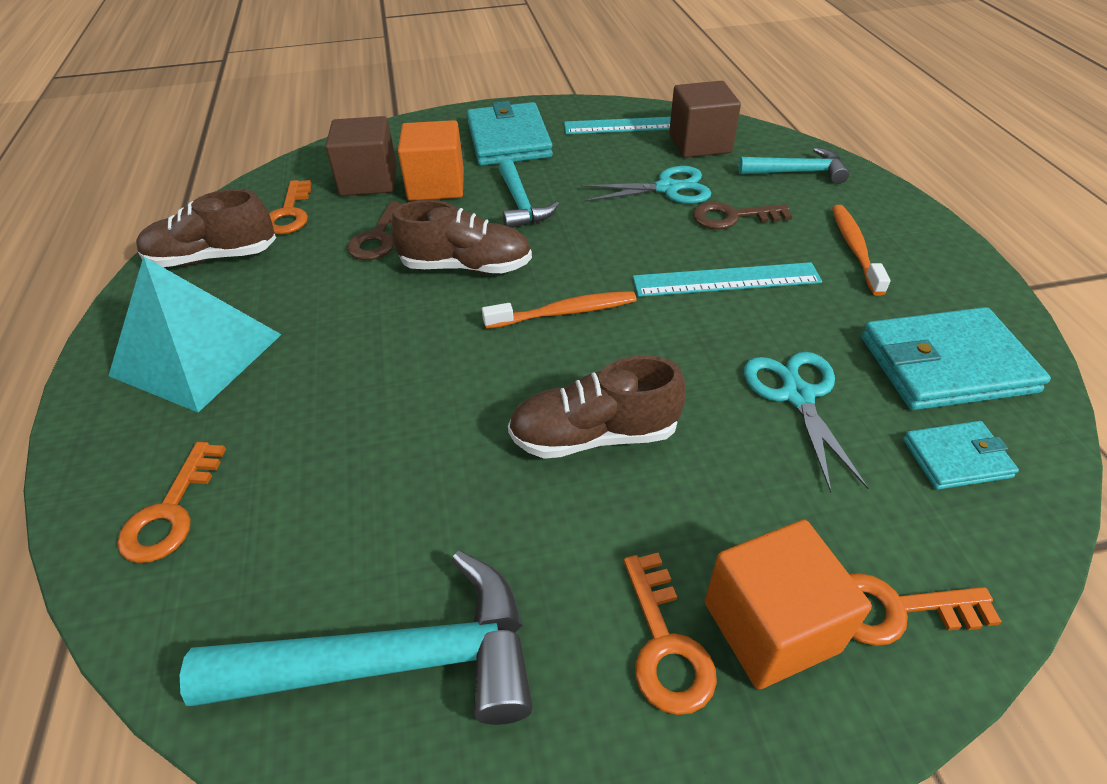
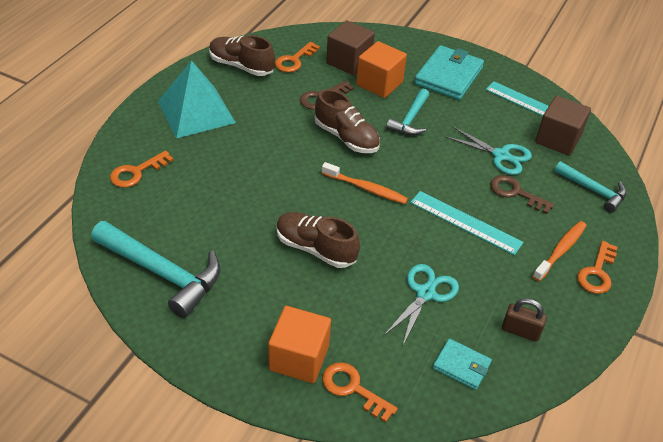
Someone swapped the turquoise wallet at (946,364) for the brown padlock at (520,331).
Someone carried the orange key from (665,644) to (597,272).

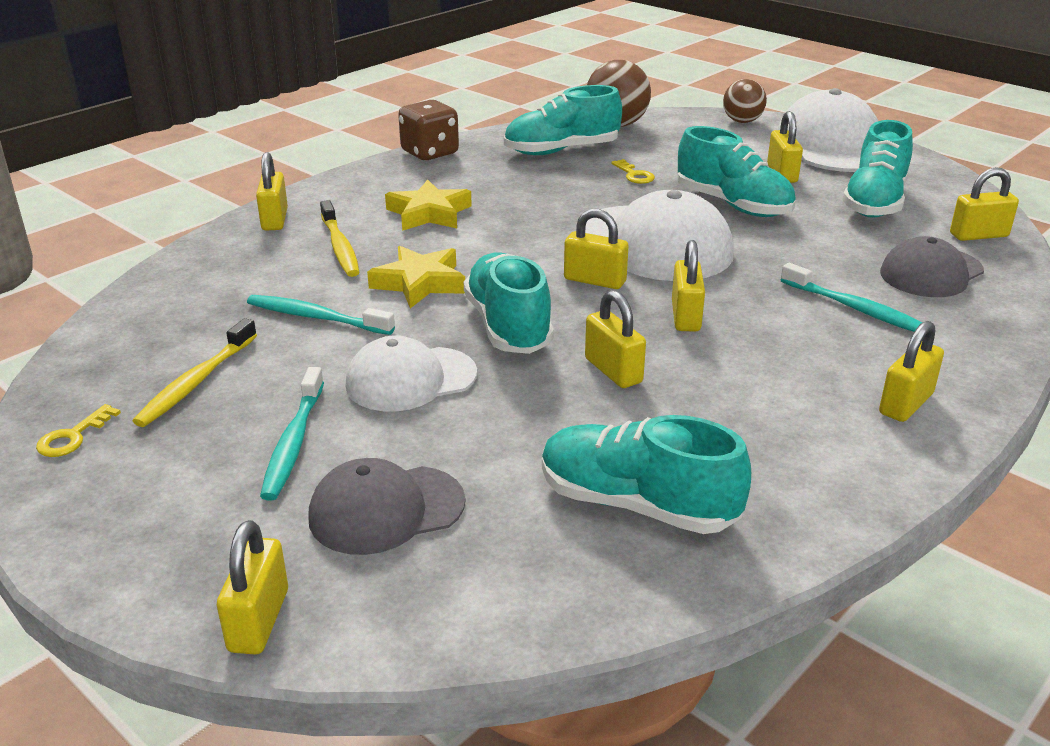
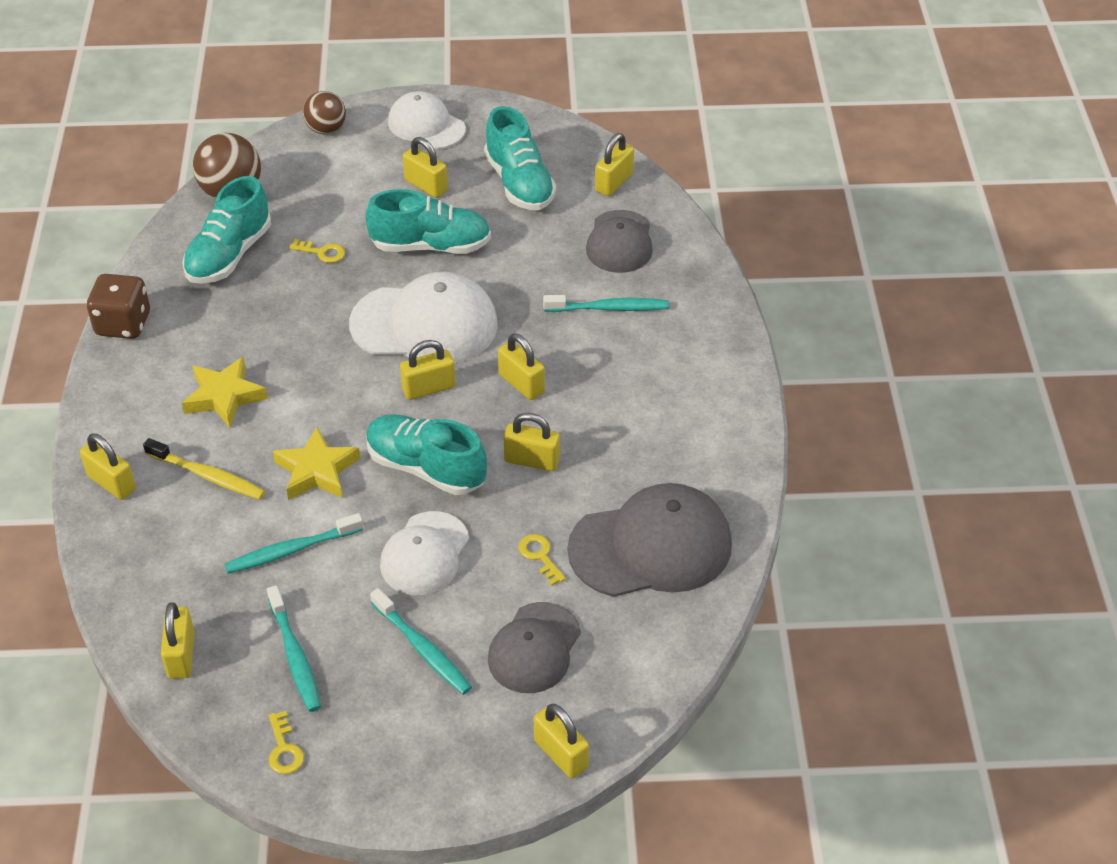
Someone carried the yellow padlock from (905,403) to (181,655).
Someone repainted the yellow toothbrush at (196,382), which became the turquoise toothbrush at (295,656).
Someone scaled the white cap at (833,146) by 0.63.
Someone put down the yellow key at (540,556).
Someone swapped the turquoise shoe at (637,505) for the grey cap at (651,546).

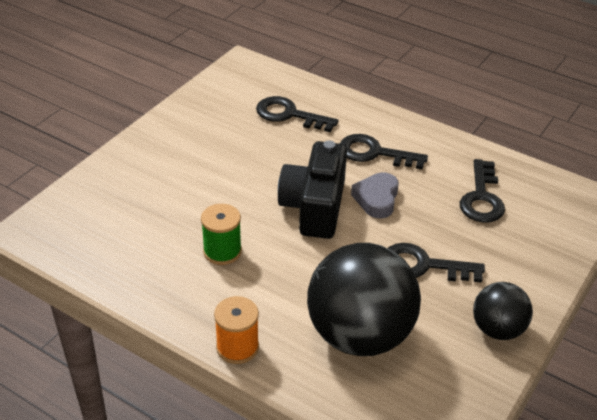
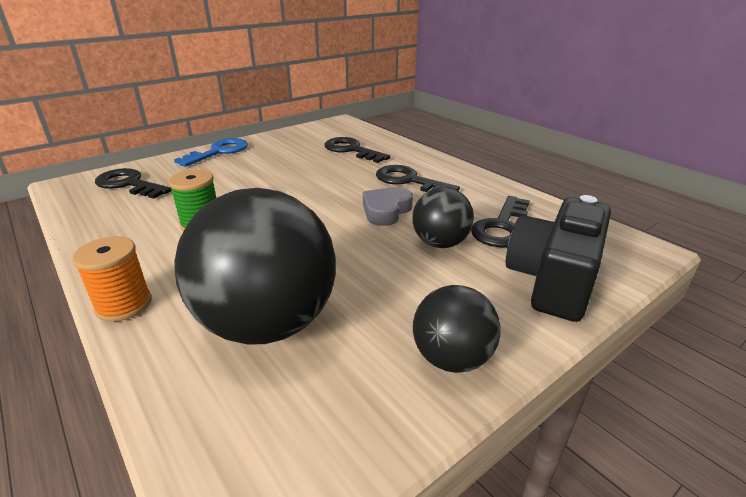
Someone carried the black key from (423,266) to (129,184).
Someone put down the blue key at (219,152).
Someone put down the black ball at (440,243).
Someone carried the black camera from (314,207) to (553,280).

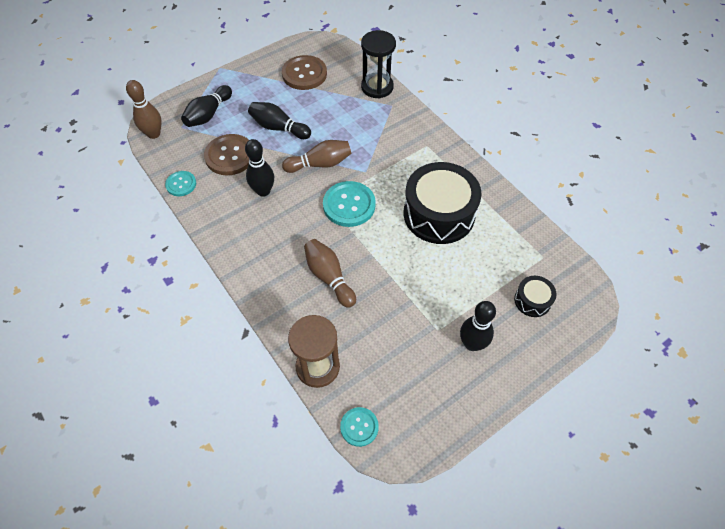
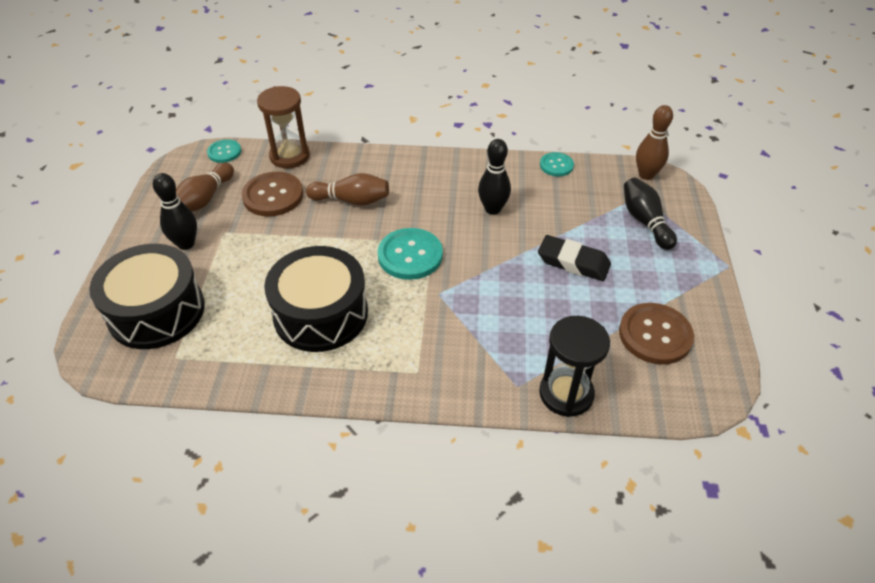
Someone scaled the black drum at (532,300) by 2.15.
Someone carried the brown bowling pin from (320,164) to (205,199).
Someone carried the brown button from (230,156) to (273,196).
Someone swapped the black bowling pin at (278,128) for the black eraser at (573,262).

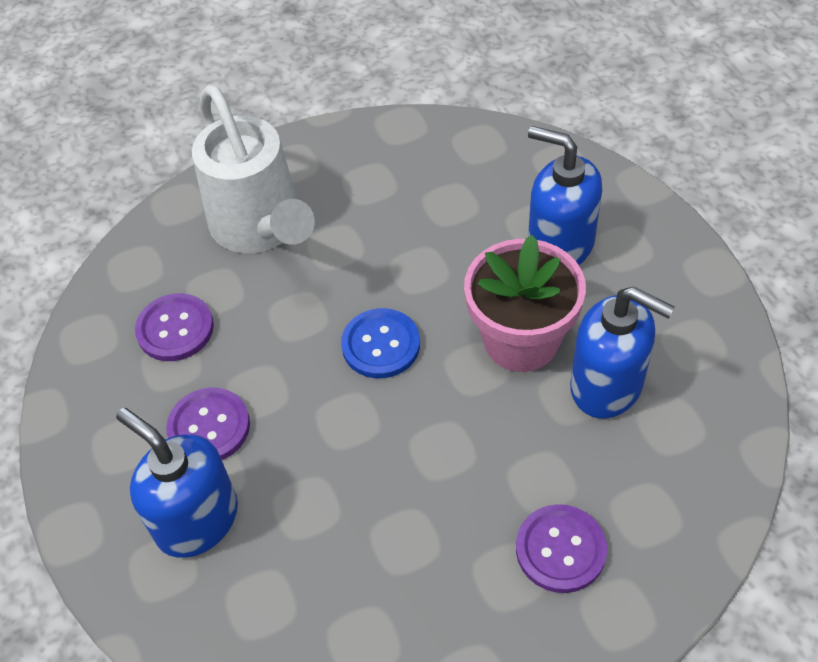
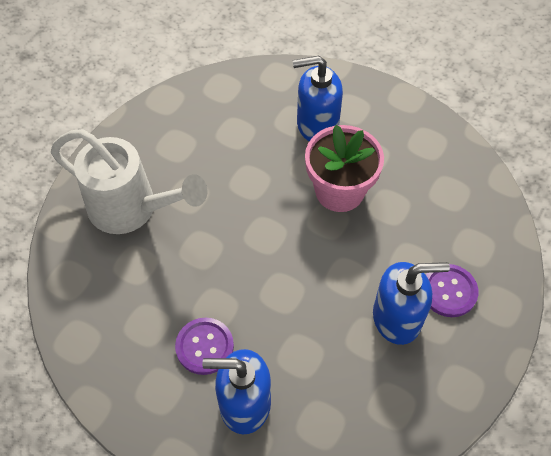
Someone carried the blue soap dispenser from (607,386) to (397,318).
Someone took away the purple button at (175,329).
Someone took away the blue button at (381,345).

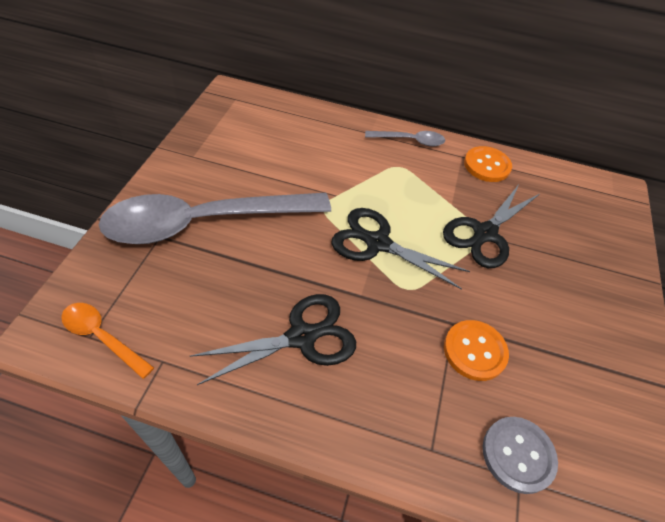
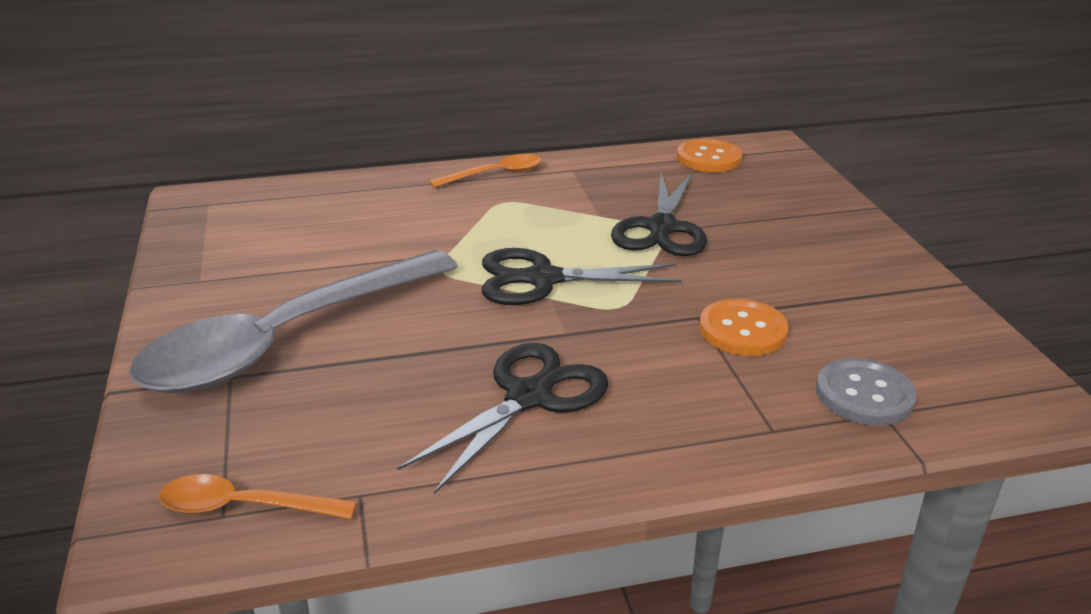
Someone repainted the grey spoon at (410,141), which became the orange spoon at (495,174).
Someone carried the orange button from (487,165) to (708,158).

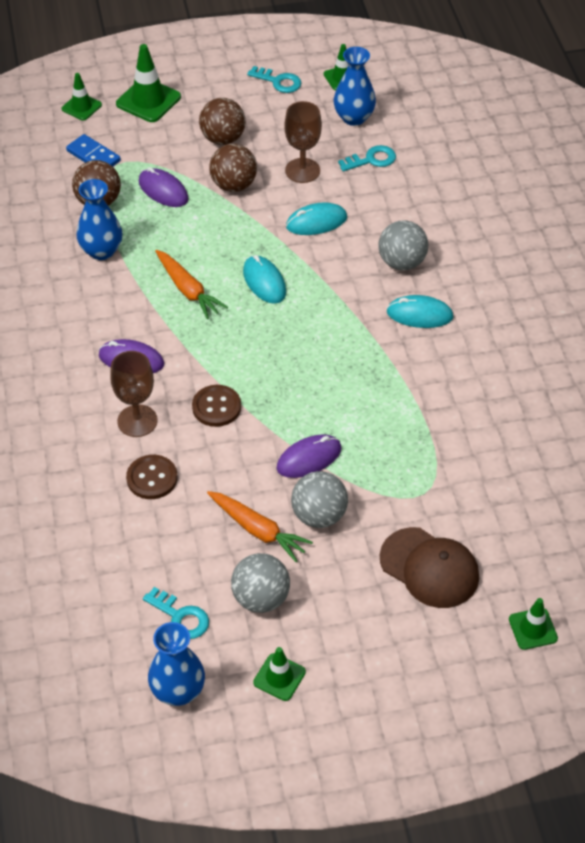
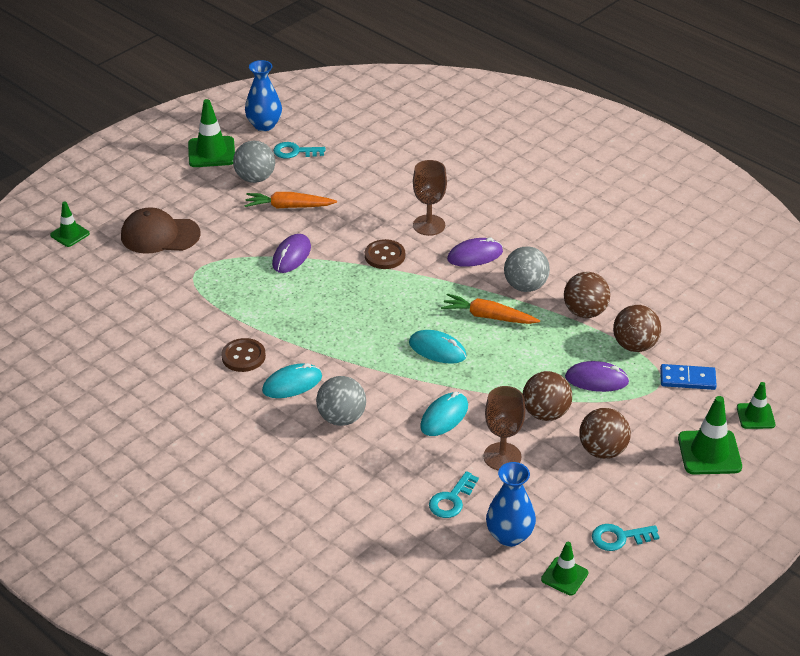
Someone scaled the green traffic cone at (279,677) by 1.63.
Someone carried the brown button from (152,478) to (243,356).
Someone carried the grey ball from (319,515) to (525,286).
Someone swapped the blue vase at (101,251) for the brown ball at (585,312).

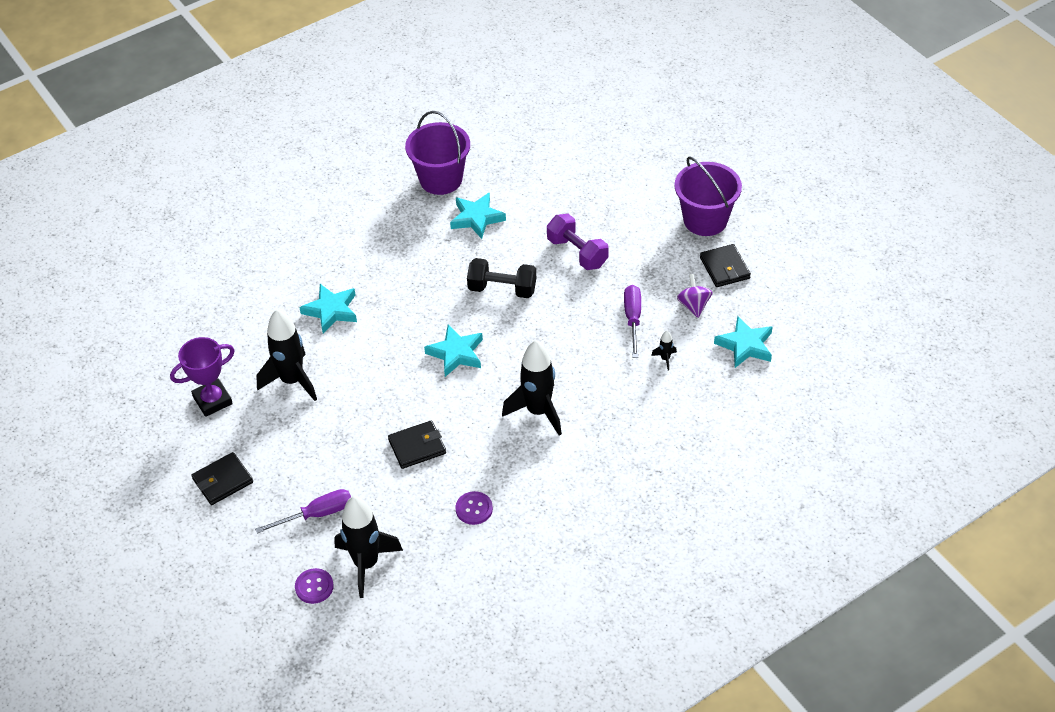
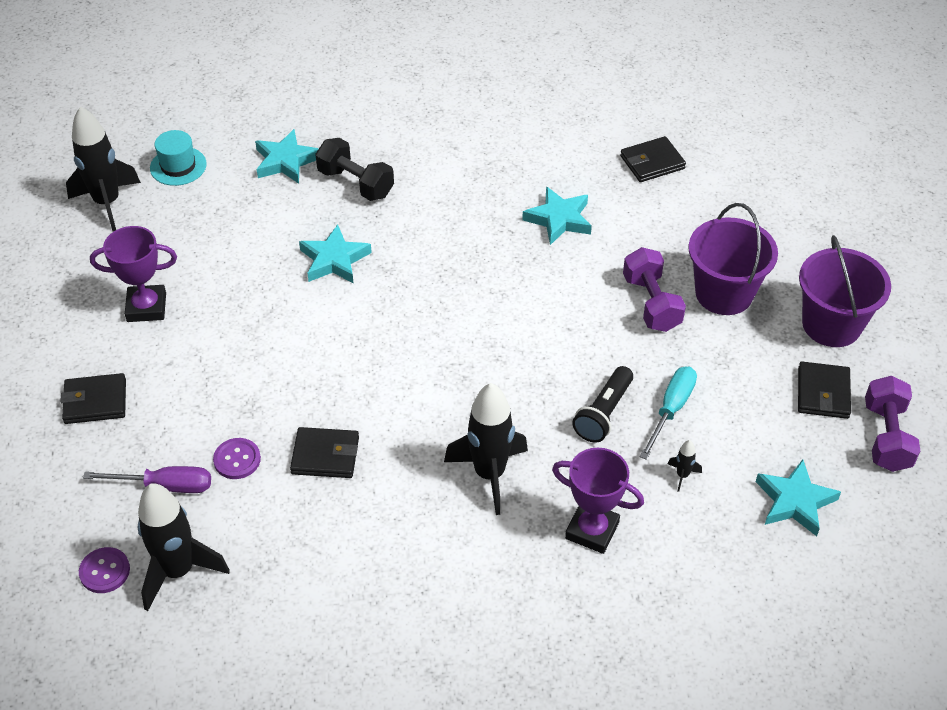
Someone carried the black rocket from (292,381) to (107,203).
Someone put down the turquoise hat at (178,166).
Someone carried the purple button from (474,509) to (237,460).
Someone carried the turquoise star from (456,353) to (286,161).
Someone carried the black dumbbell from (502,289) to (355,183).
Someone put down the purple trophy at (592,530).
Someone put down the black flashlight at (603,413).
Someone put down the black wallet at (652,162).
Someone repainted the purple screwdriver at (633,319), which became the turquoise screwdriver at (671,409).
Someone carried the purple bucket from (441,179) to (724,293).
Someone put down the purple dumbbell at (886,437).
Someone took away the purple spinning top at (694,305).

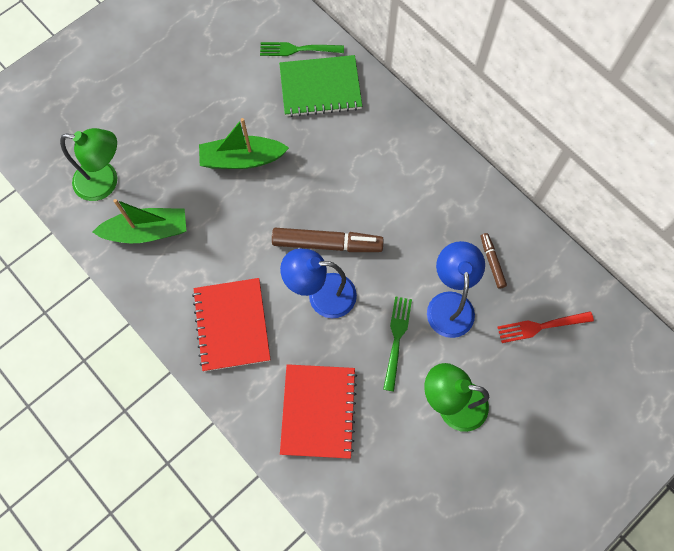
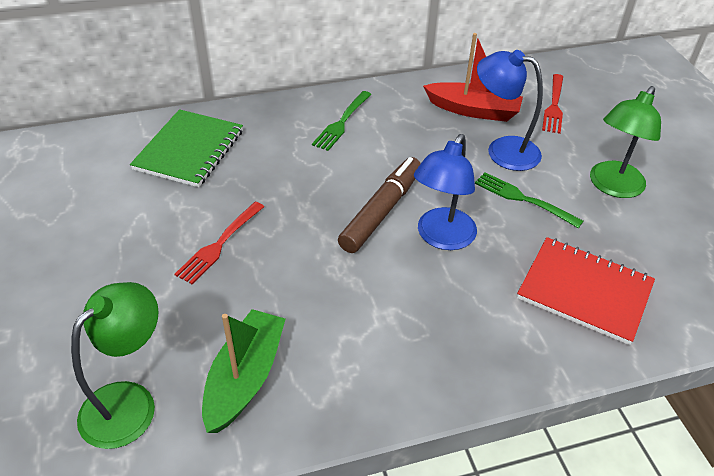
Someone swapped the green boat at (242,159) for the red fork at (220,244).
Someone carried the green fork from (298,49) to (342,122).
Someone swapped the brown marker at (492,262) for the red boat at (473,110).
Someone took away the red notebook at (232,325).

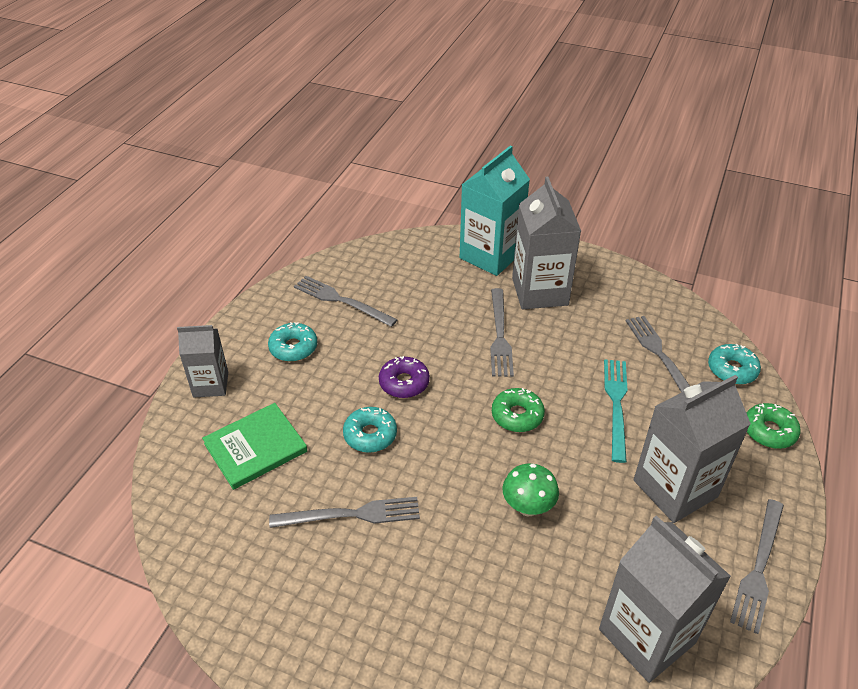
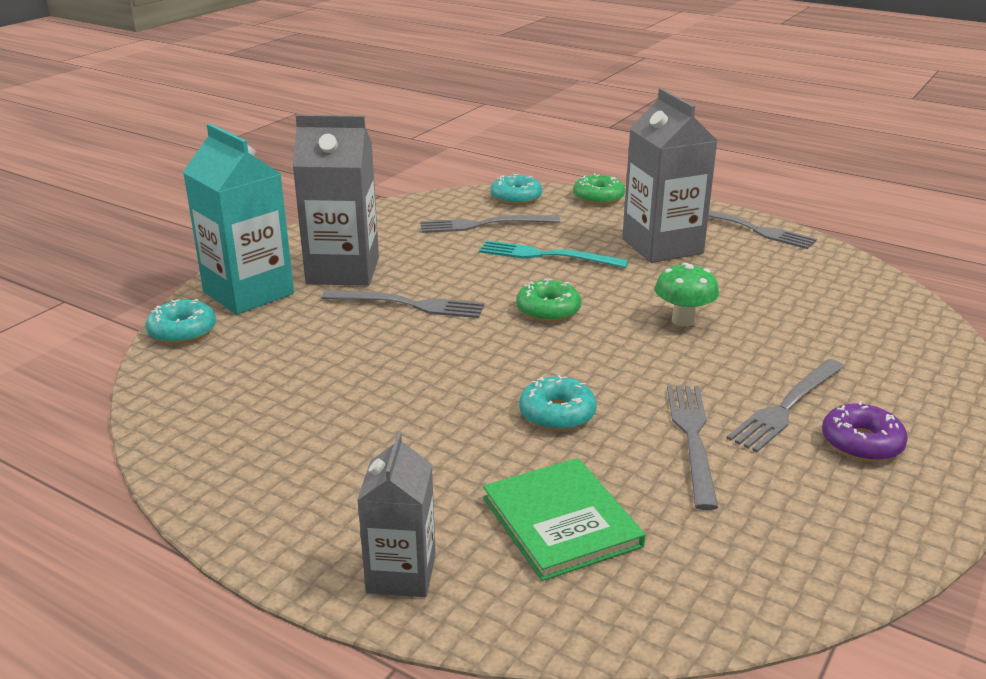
Someone carried the turquoise donut from (293,348) to (182,331).
Someone carried the grey fork from (341,301) to (786,406).
Someone carried the purple donut from (404,383) to (861,443).
Someone took away the grey carton at (647,636).

